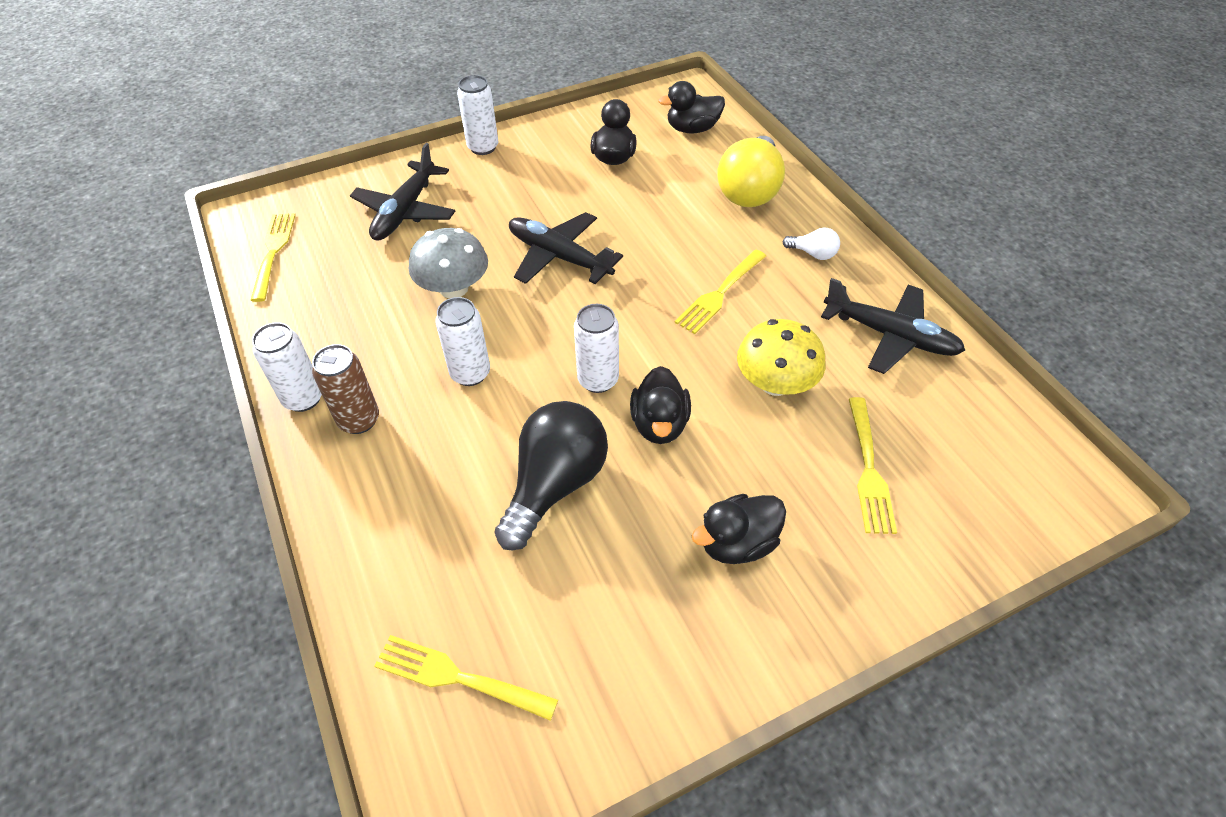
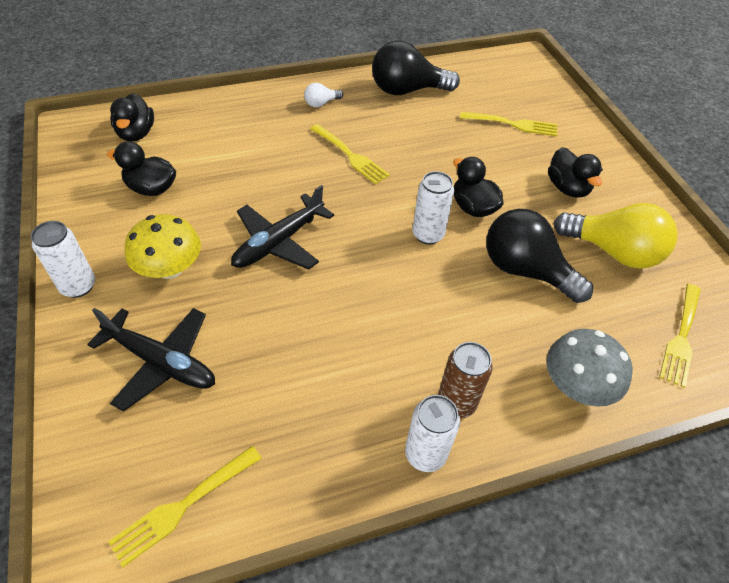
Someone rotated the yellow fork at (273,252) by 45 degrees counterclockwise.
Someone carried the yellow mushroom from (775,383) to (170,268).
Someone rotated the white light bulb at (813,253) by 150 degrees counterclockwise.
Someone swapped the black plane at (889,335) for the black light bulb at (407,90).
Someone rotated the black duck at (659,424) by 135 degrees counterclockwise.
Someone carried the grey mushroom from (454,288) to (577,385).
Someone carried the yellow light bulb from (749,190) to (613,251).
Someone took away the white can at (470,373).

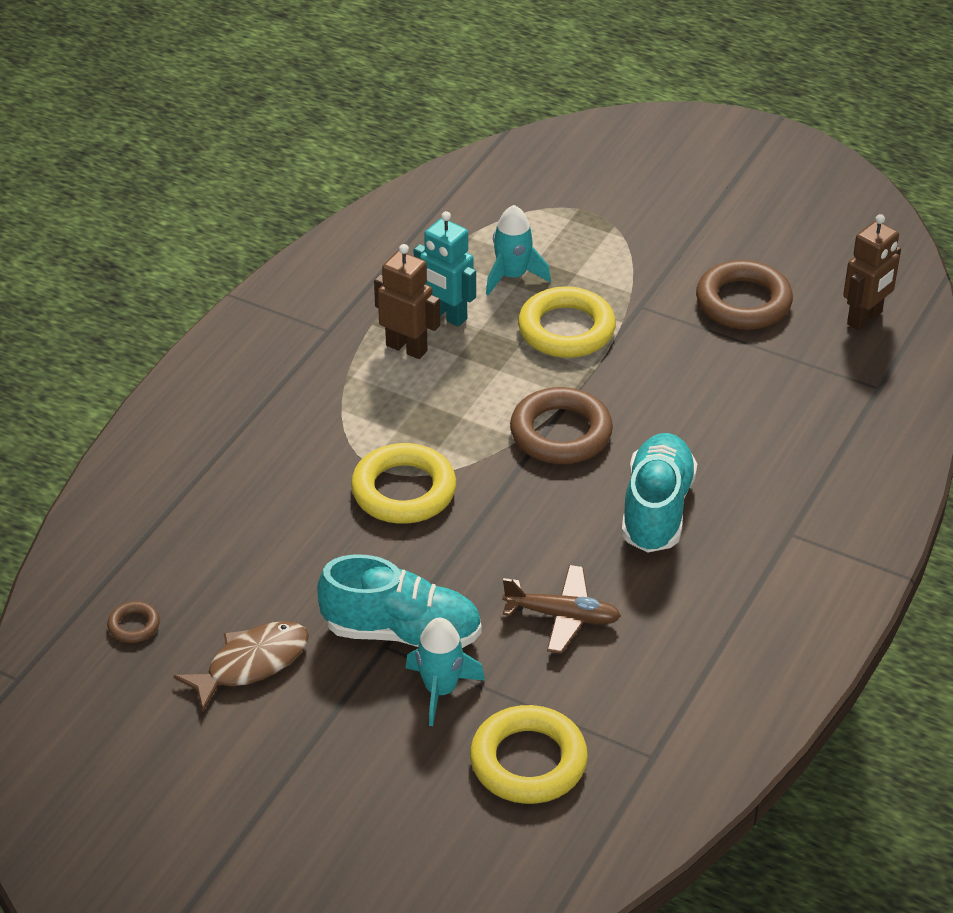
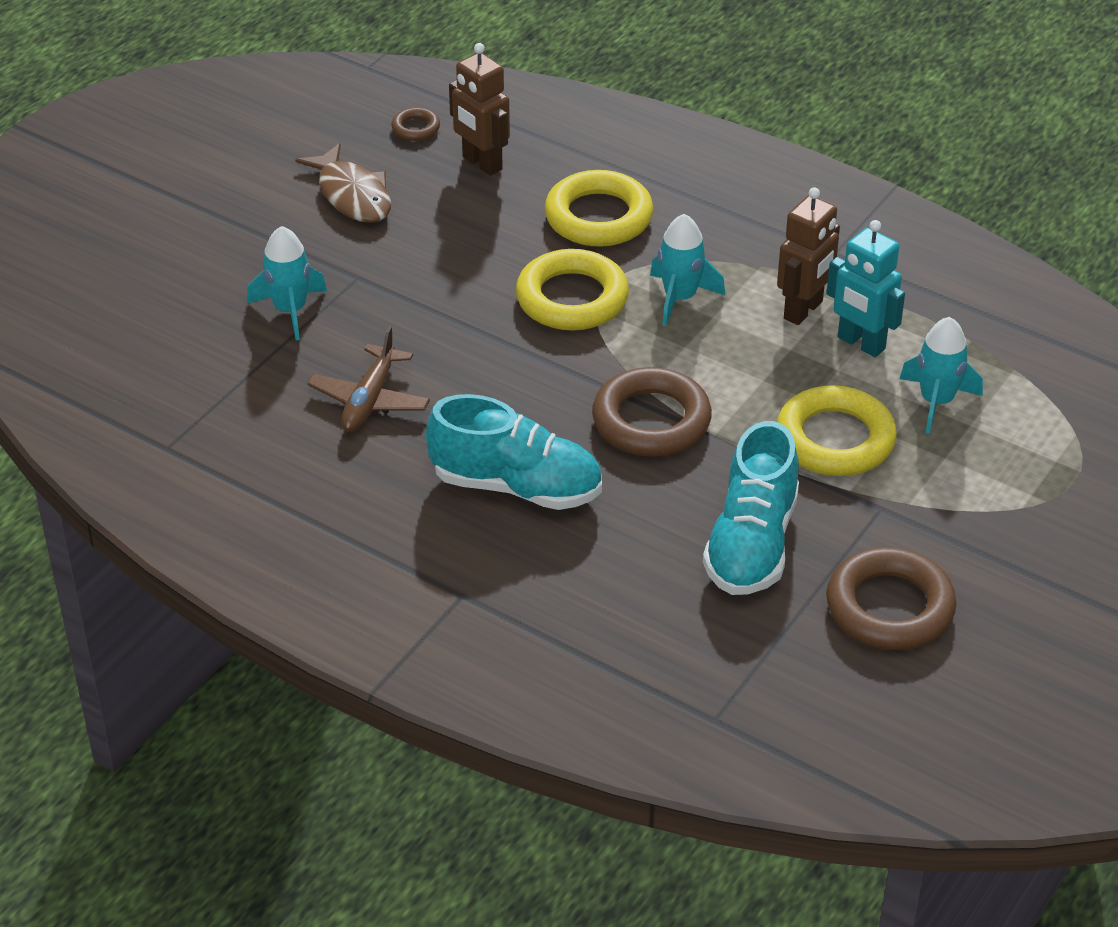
Someone carried the brown robot from (865,318) to (481,163).
Someone carried the yellow ring from (528,761) to (598,217).
Someone put down the turquoise rocket at (680,298).
Someone carried the turquoise shoe from (402,632) to (751,544).
Someone rotated the turquoise robot at (446,316) by 90 degrees counterclockwise.

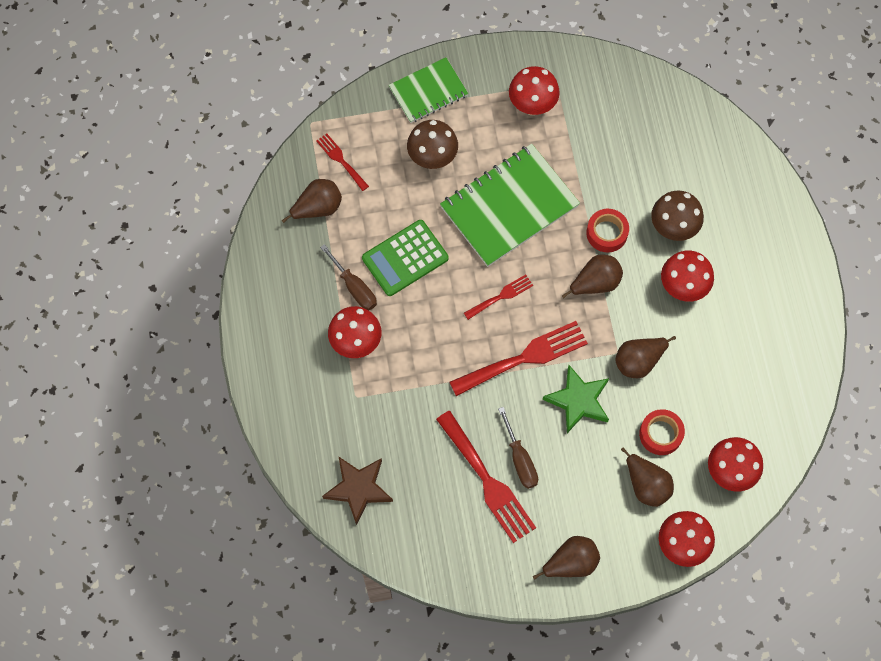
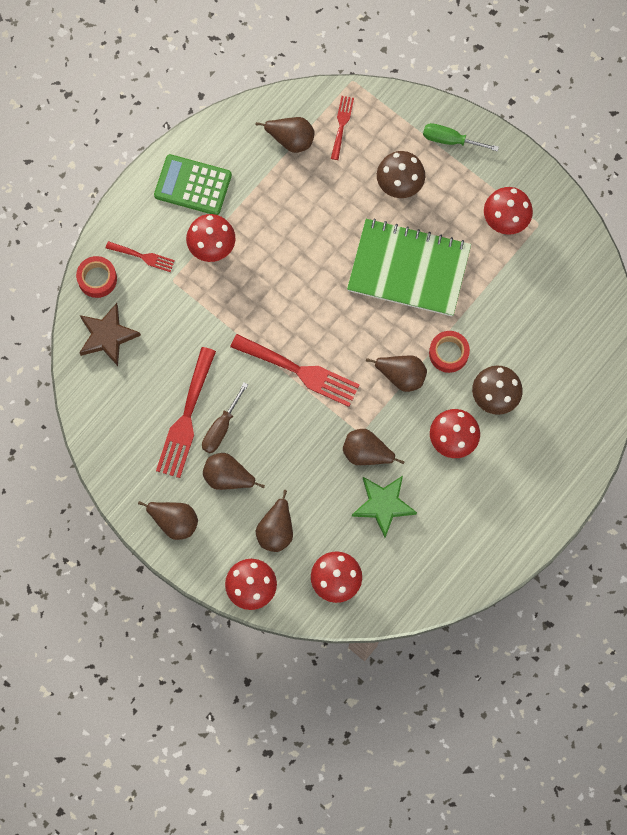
Someone carried the red tape from (660,434) to (97,279).
Someone carried the red fork from (501,296) to (143,257).
Someone carried the green calculator from (405,258) to (193,185).
Someone put down the brown pear at (228,477).
Someone carried the green star from (578,400) to (383,505).
Someone swapped the green notebook at (428,91) for the green screwdriver at (450,140).
Someone took away the brown screwdriver at (354,287).

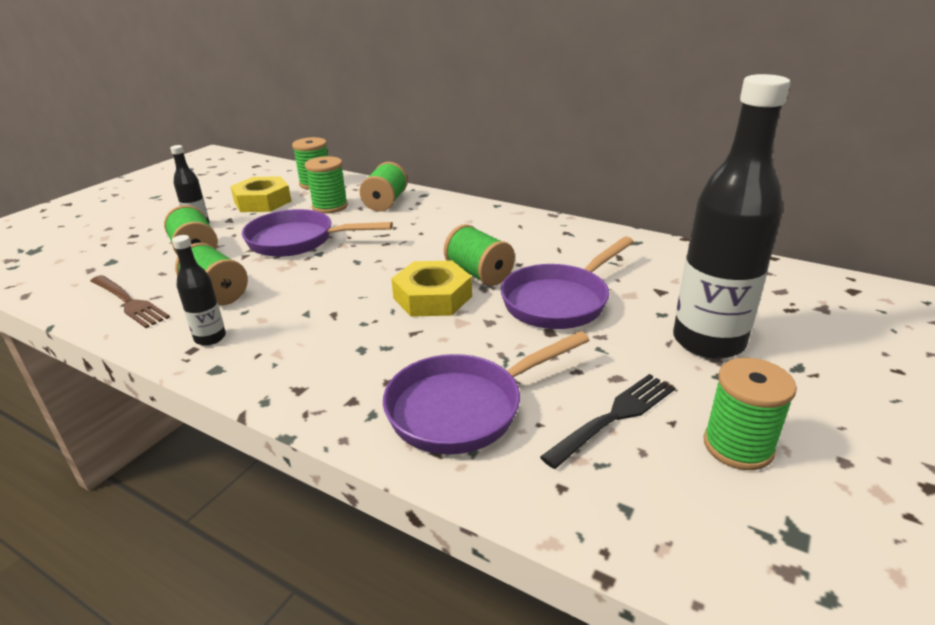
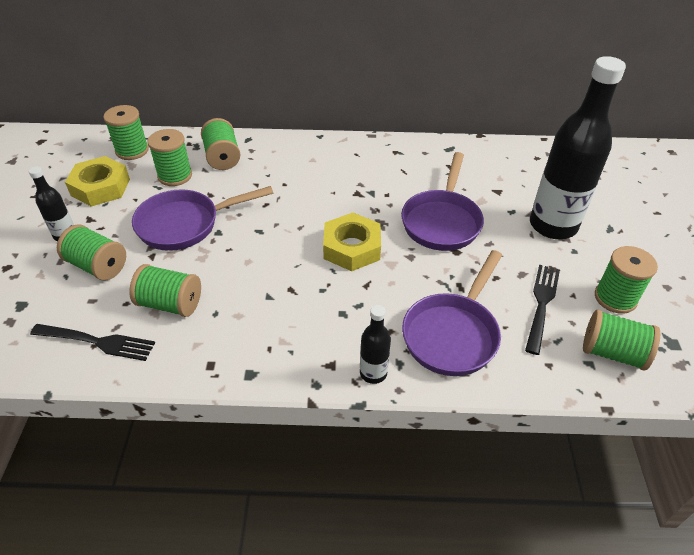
Someone repainted the brown fork at (128,302), which became the black fork at (96,342).
Someone carried the black bottle from (210,338) to (373,373).
Someone carried the green spool from (479,274) to (612,352).

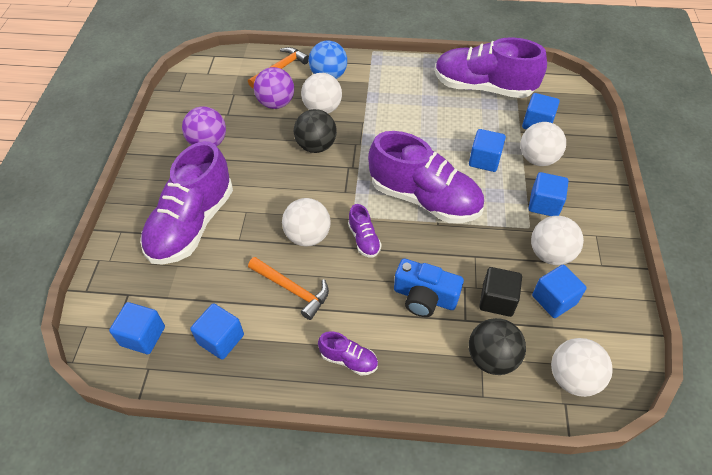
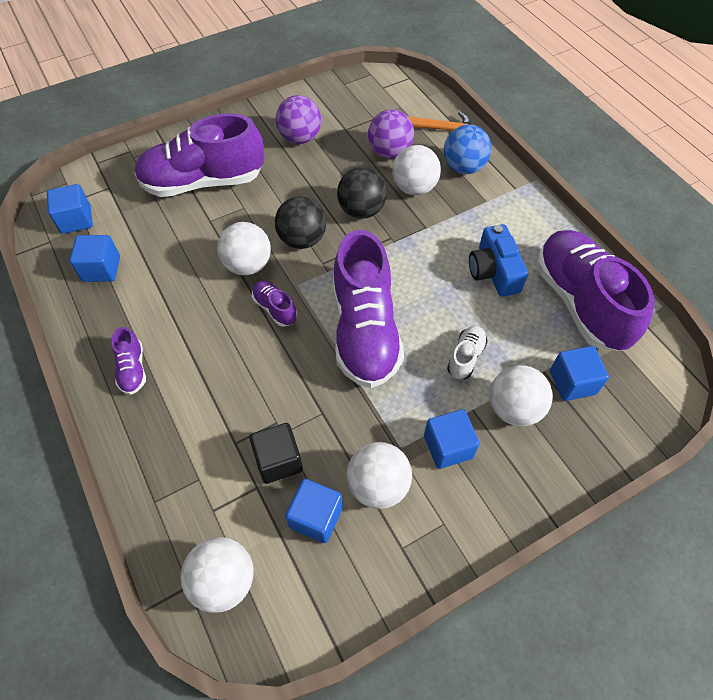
Someone rotated the purple shoe at (364,239) by 105 degrees clockwise.
Someone carried the black ball from (491,358) to (302,239).
Someone swapped the blue cube at (484,160) for the white shoe at (465,357).
Someone carried the blue camera from (424,297) to (494,271).
Someone took away the orange hammer at (292,289).

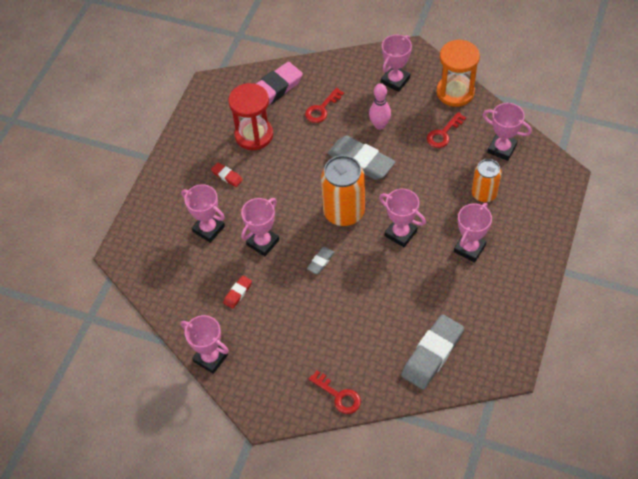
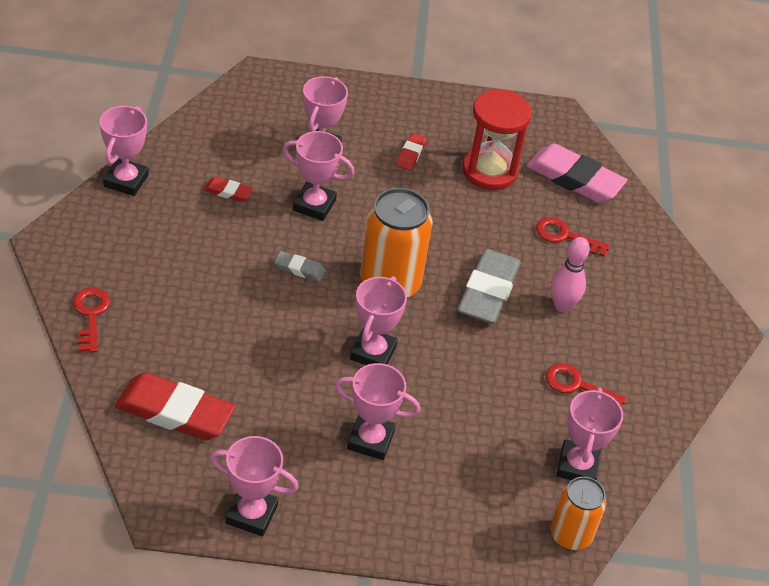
Someone rotated the red key at (339,396) by 150 degrees clockwise.
Someone repainted the grey eraser at (432,354), which became the red eraser at (175,412).
Someone carried the pink trophy from (395,80) to (251,514).
Someone carried the orange can from (484,194) to (570,535).
Someone took away the orange hourglass at (455,92).

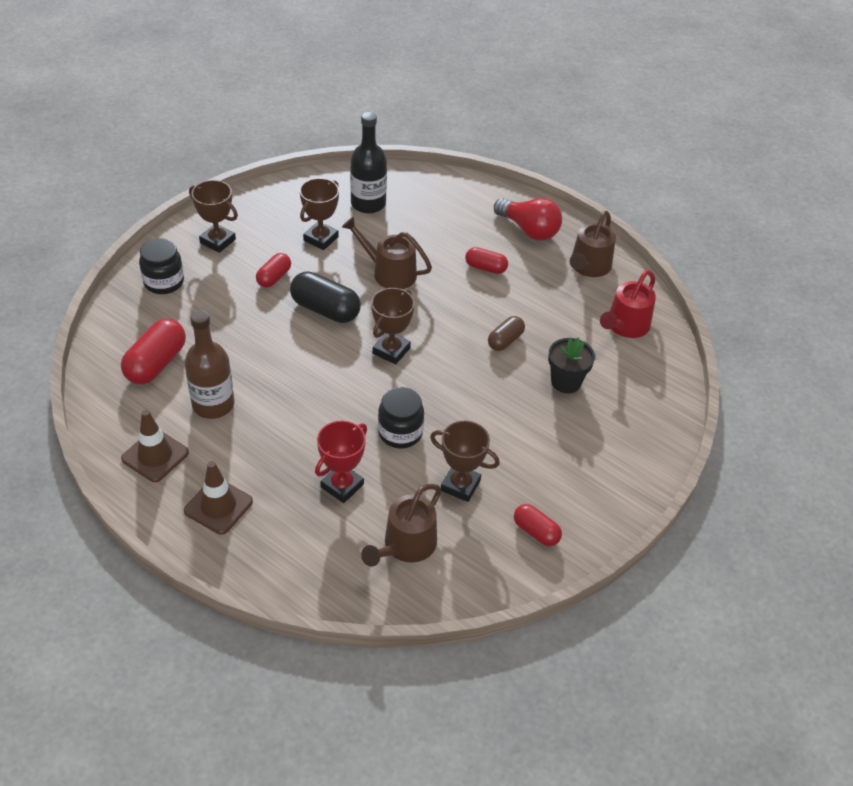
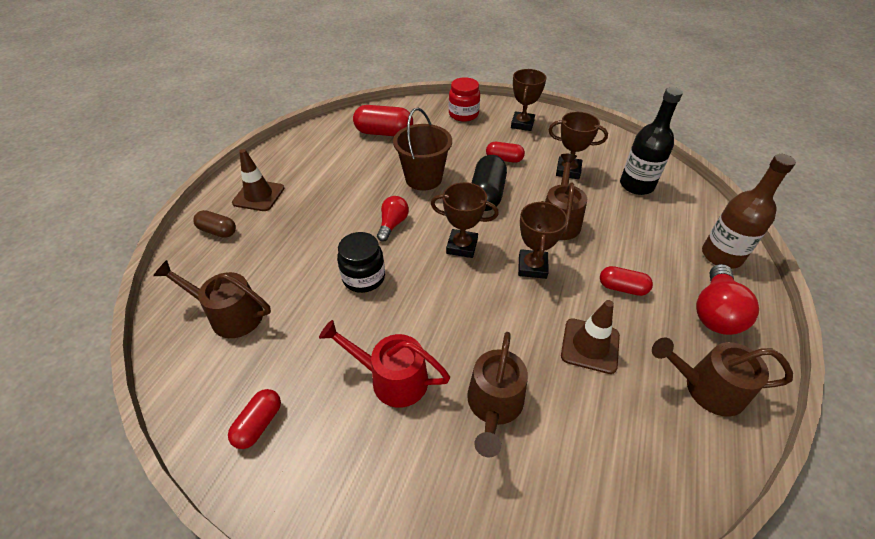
Someone carried the brown capsule from (505,340) to (218,231).
Someone carried the red watering can from (625,326) to (392,379).
Someone put down the red light bulb at (393,224).
Someone put down the brown bucket at (423,178).
Someone repainted the black jar at (164,282), which became the red jar at (463,114).
Someone swapped the black flower pot at (566,382) for the brown watering can at (494,405).
Someone carried the brown trophy from (460,485) to (532,267).
Someone carried the brown traffic cone from (155,456) to (590,345).
Someone rotated the red capsule at (485,268) by 75 degrees counterclockwise.
Someone carried the brown bottle from (213,404) to (721,256).
Someone took away the red trophy at (342,486).

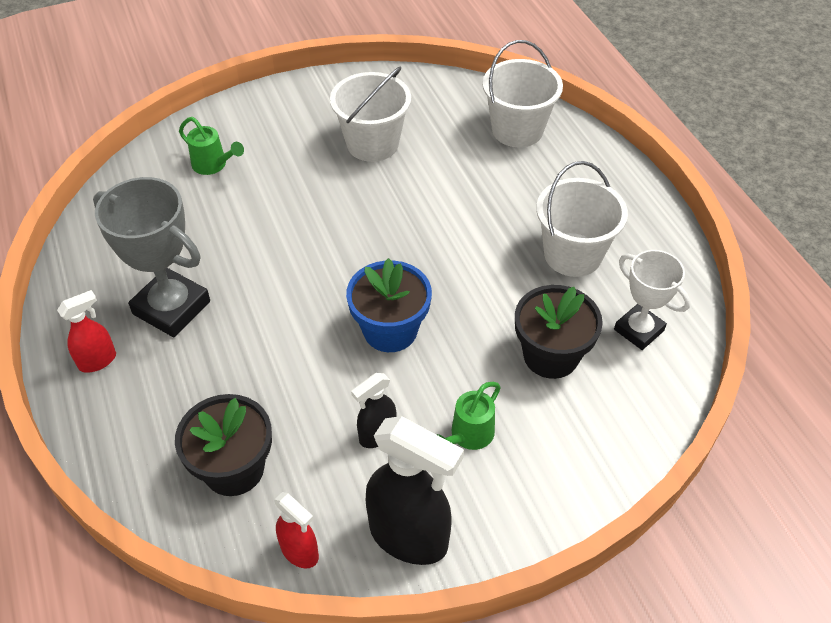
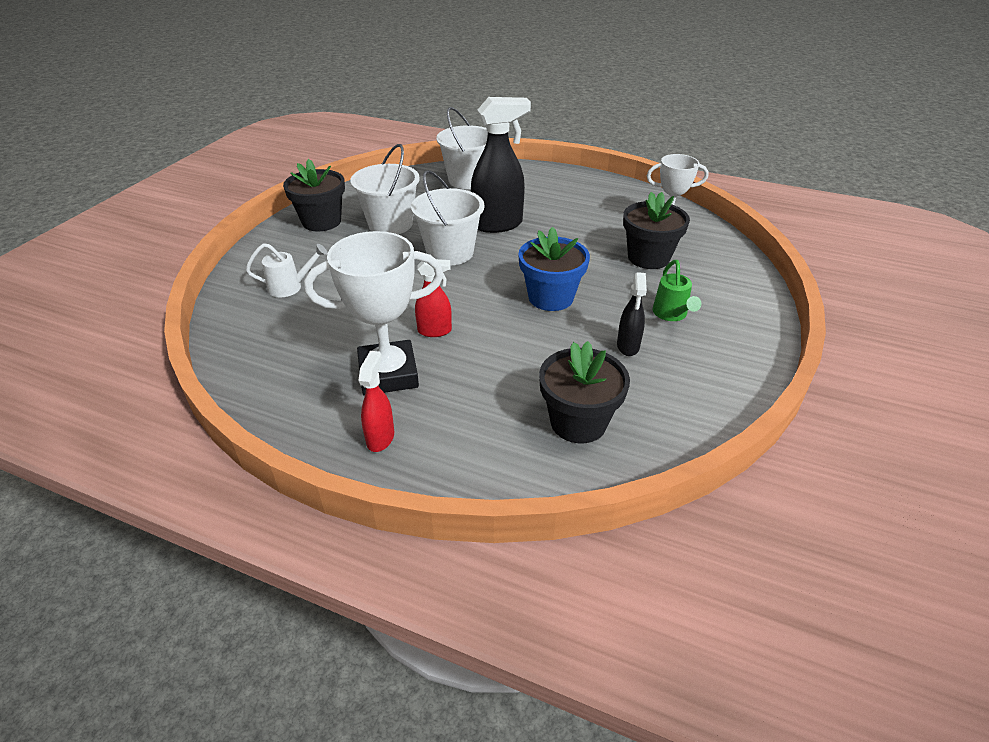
Someone repainted the green watering can at (213,165), which became the white watering can at (290,287).
Someone put down the black flower pot at (321,221).
Someone repainted the grey trophy at (171,308), which became the white trophy at (388,374).
Someone carried the white bucket from (572,255) to (450,252).
Someone carried the red spray bottle from (300,552) to (435,331).
Someone carried the black spray bottle from (409,537) to (498,225).

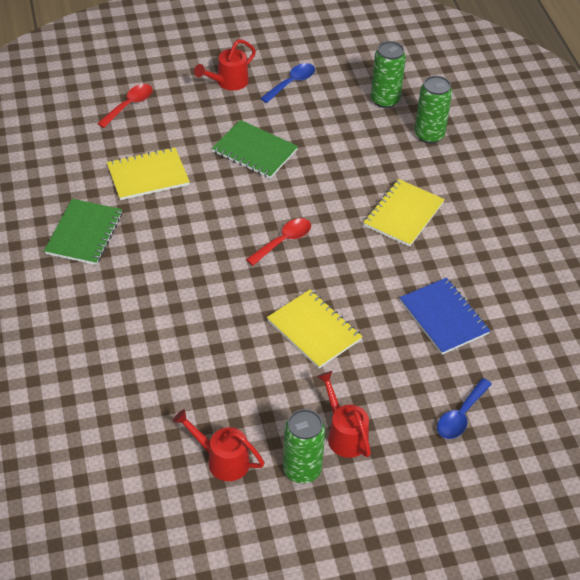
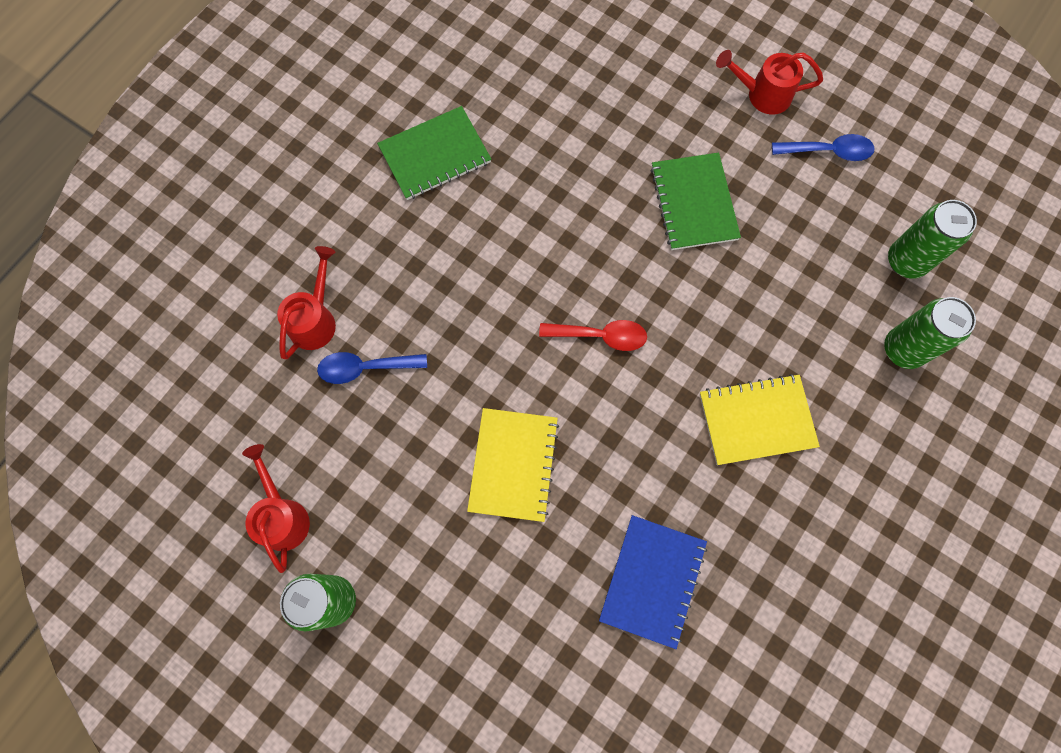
Someone carried the red watering can from (344,435) to (315,320).
Someone carried the blue spoon from (461,416) to (365,368).
Someone took away the red spoon at (129,105).
Someone took away the yellow notebook at (148,175).

